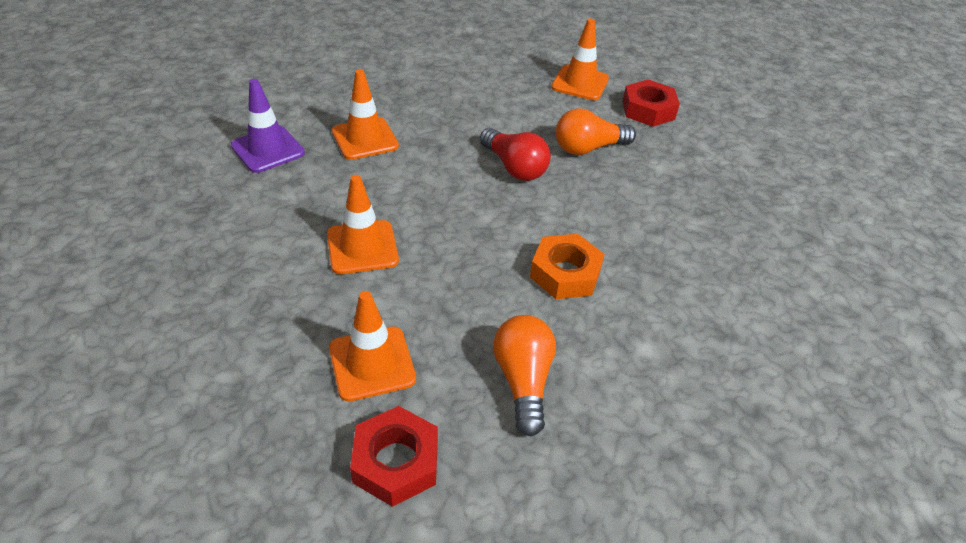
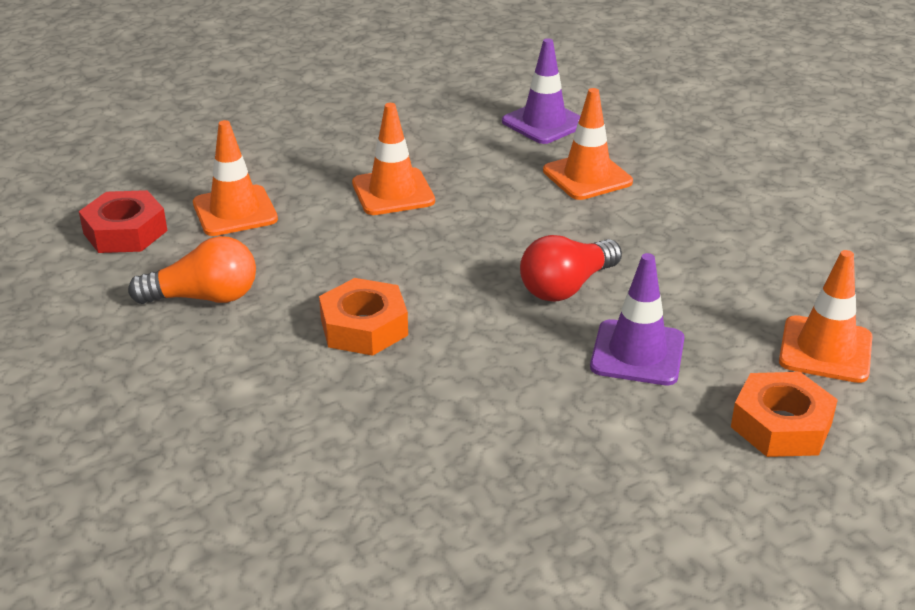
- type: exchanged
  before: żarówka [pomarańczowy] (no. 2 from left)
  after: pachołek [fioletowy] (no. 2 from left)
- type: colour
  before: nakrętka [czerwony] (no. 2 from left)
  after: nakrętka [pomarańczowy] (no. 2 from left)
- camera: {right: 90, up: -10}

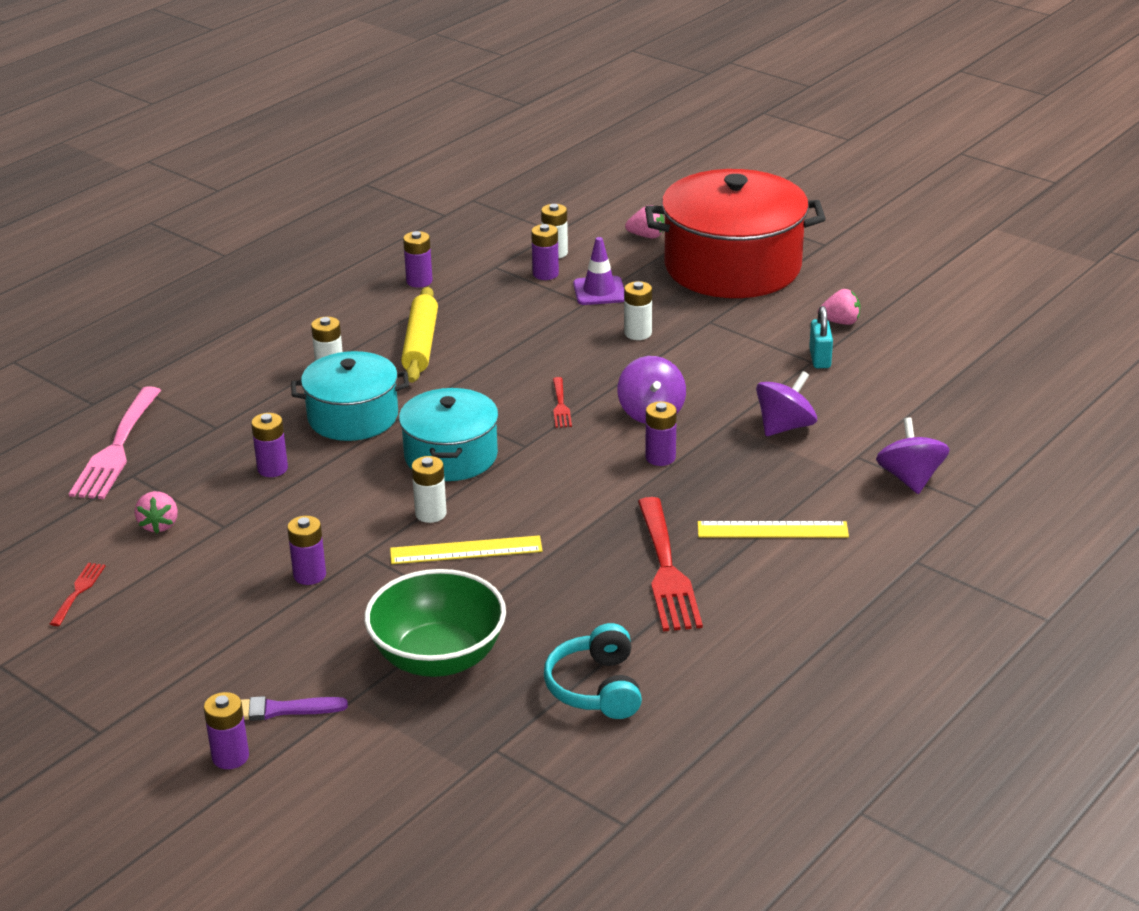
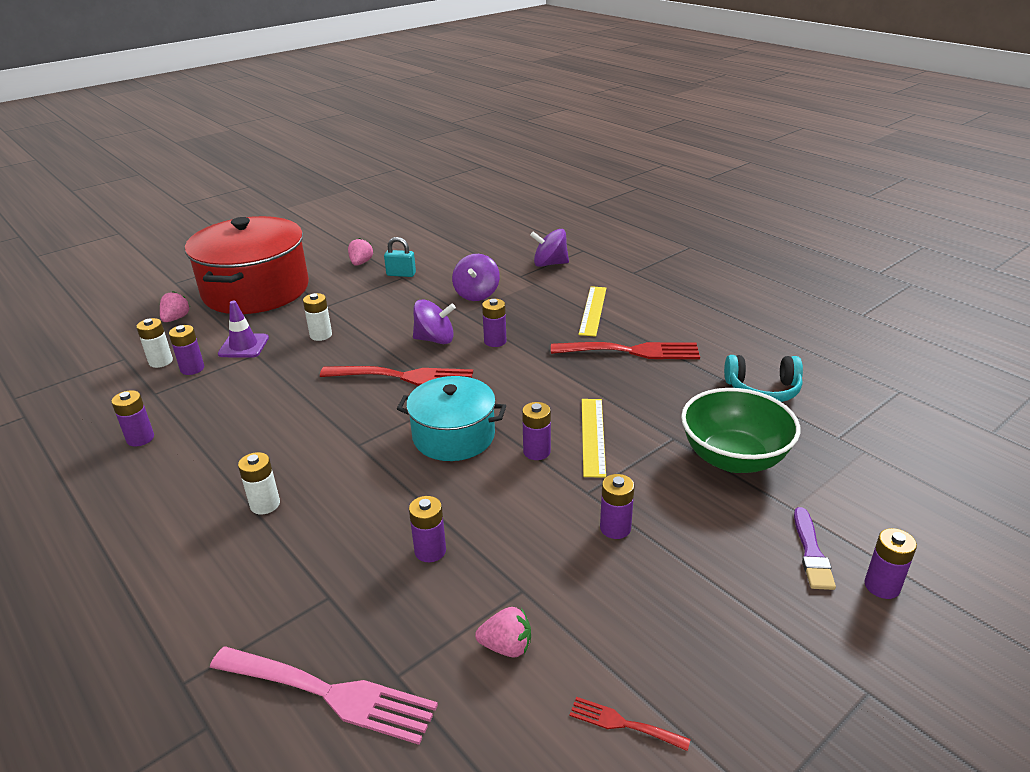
- type: missing
  before: garnek [turkusowy] (no. 1 from left)
- type: missing
  before: wałek do ciasta [żółty]
- type: colour
  before: bateria [biały] (no. 2 from left)
  after: bateria [fioletowy] (no. 5 from left)
- type: spun
  before: bączek [fioletowy] (no. 2 from left)
  turn: -135
- type: size
  before: widelec [czerwony] (no. 2 from left in the first image)
  scale: 2.11
- camera: {right: -80, up: 0}

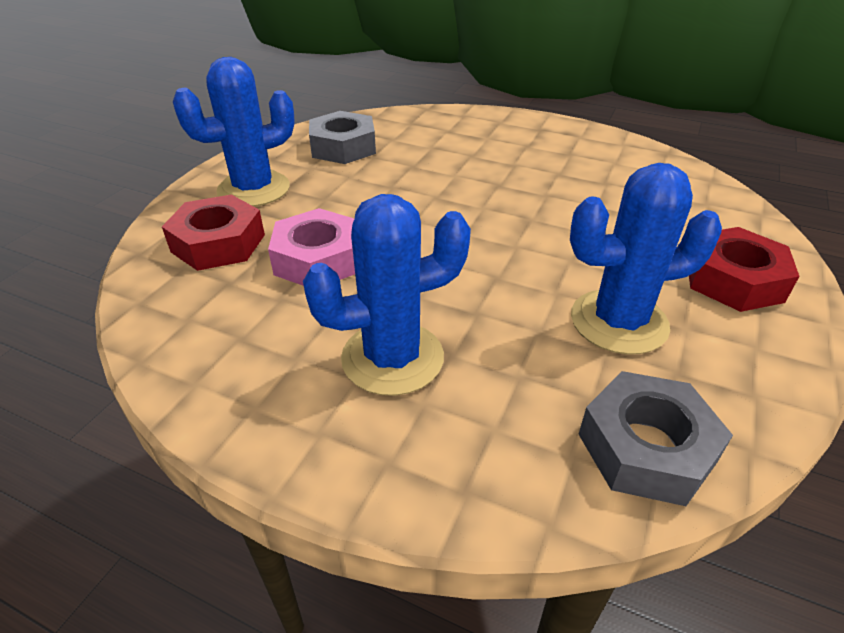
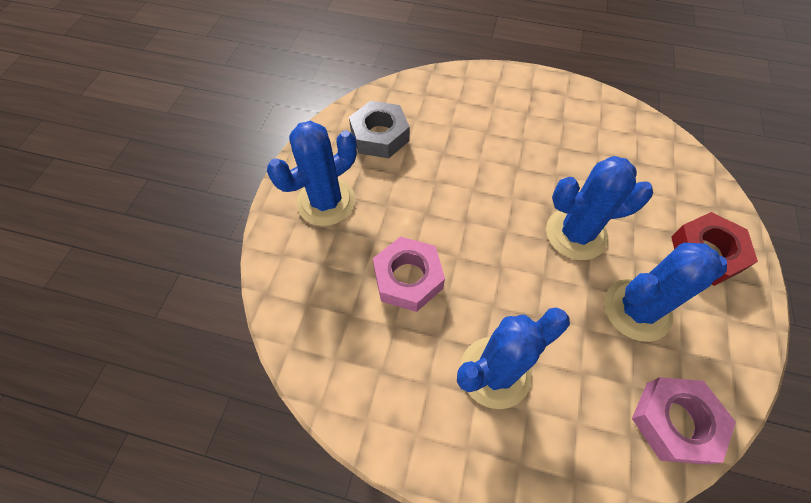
- type: missing
  before: nakrętka [czerwony] (no. 1 from left)
- type: appeared
  after: kaktus [niebieski] (no. 3 from left)
- type: colour
  before: nakrętka [szary] (no. 2 from left)
  after: nakrętka [różowy] (no. 2 from left)
- camera: {right: -10, up: 20}

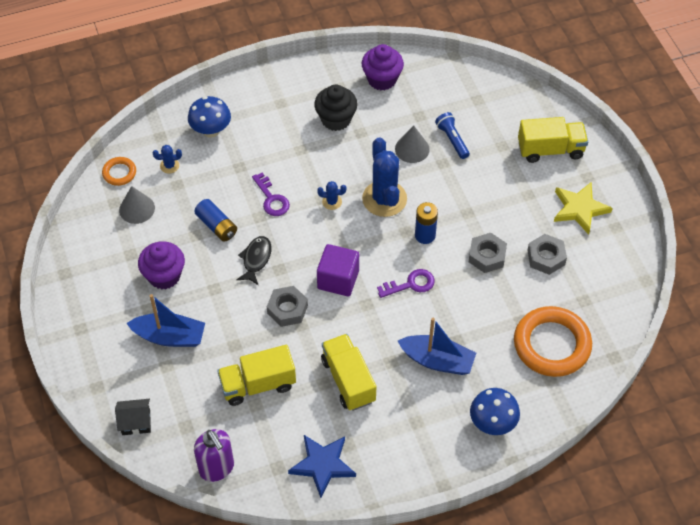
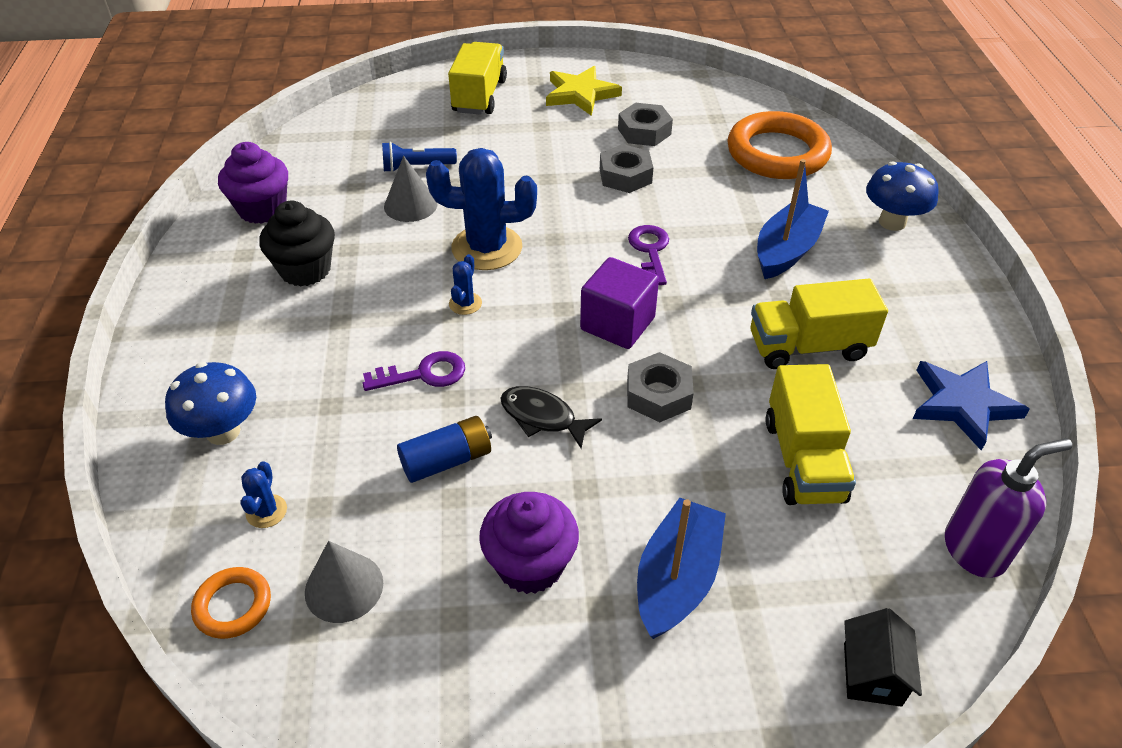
- type: missing
  before: bateria [niebieski] (no. 2 from left)
- camera: {right: -75, up: -10}

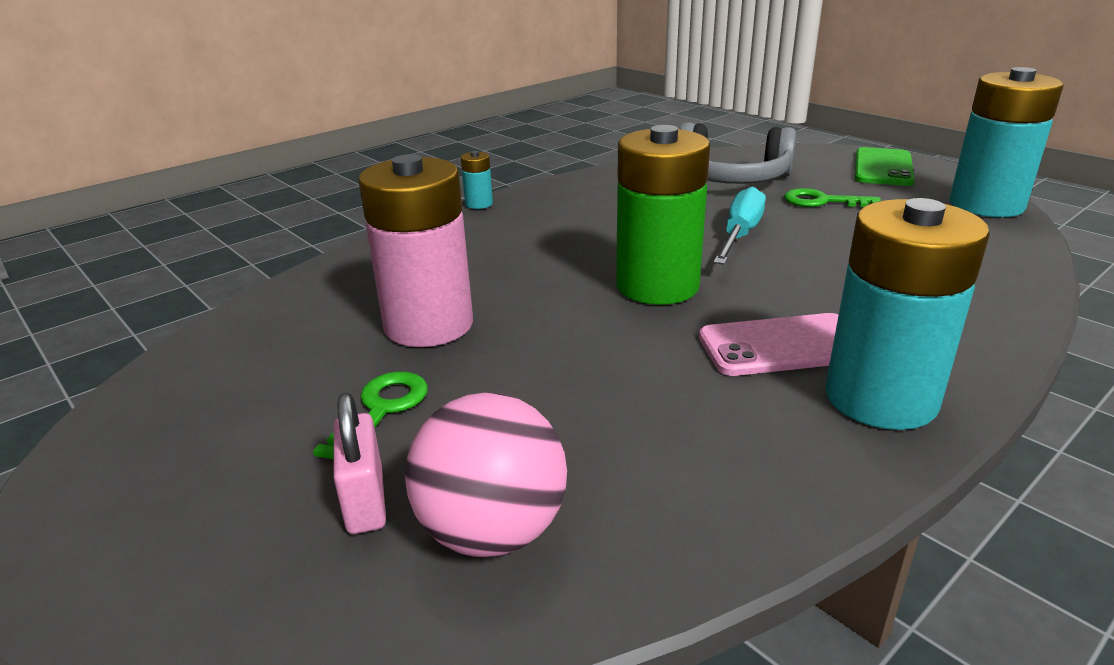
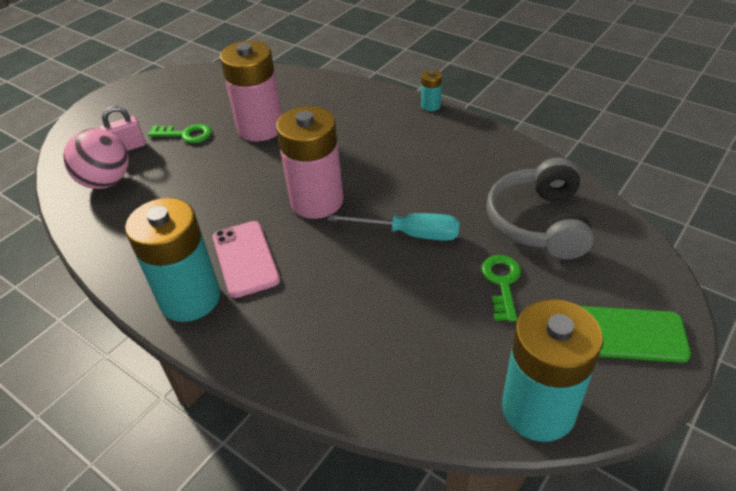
- type: colour
  before: bateria [zielony]
  after: bateria [różowy] (no. 2 from left)
- camera: {right: 80, up: 15}

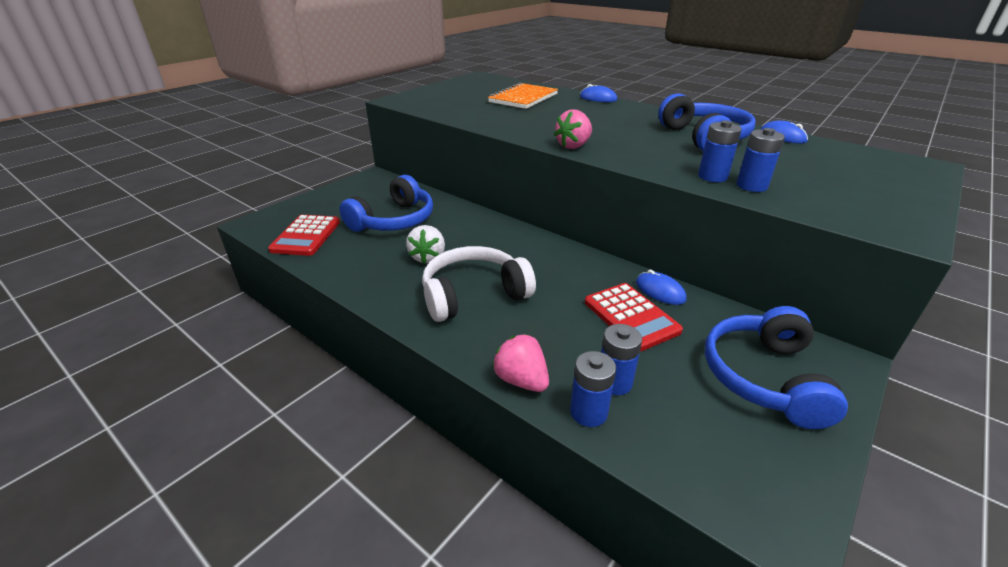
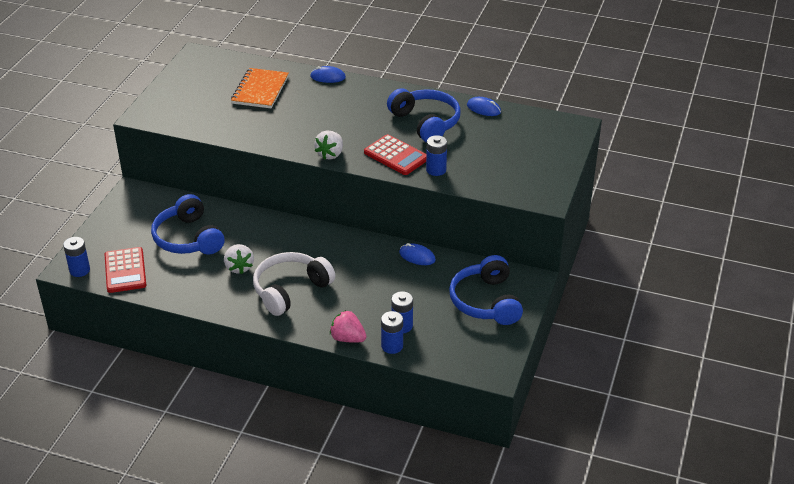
- type: relocated
  before: kalkulator [czerwony] (no. 2 from left)
- type: relocated
  before: bateria [niebieski] (no. 4 from left in the first image)
  after: bateria [niebieski] (no. 1 from left)
- type: colour
  before: truskawka [różowy] (no. 2 from left)
  after: truskawka [biały] (no. 2 from left)
- type: spun
  before: słuchawki [niebieski] (no. 1 from left)
  turn: 135
- camera: {right: -20, up: 5}

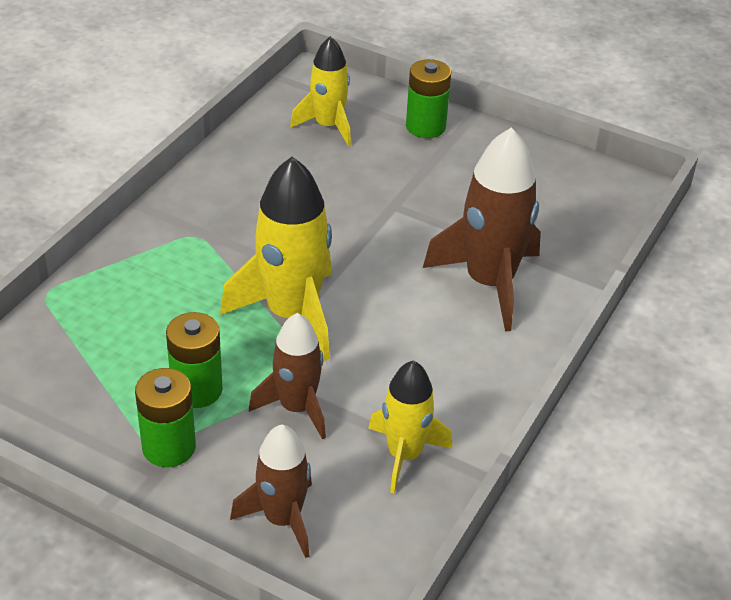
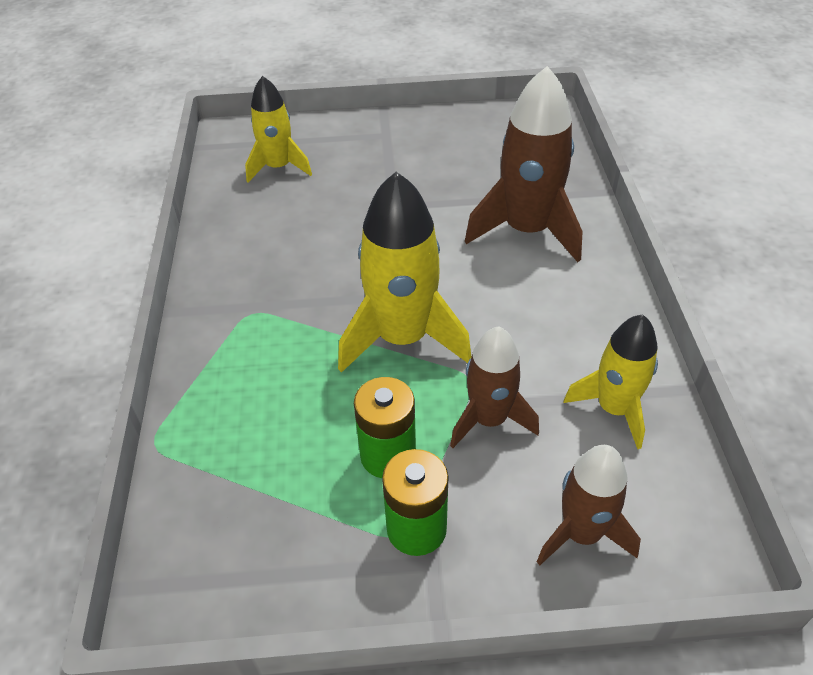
- type: missing
  before: bateria [zielony] (no. 3 from left)
- camera: {right: -30, up: 5}

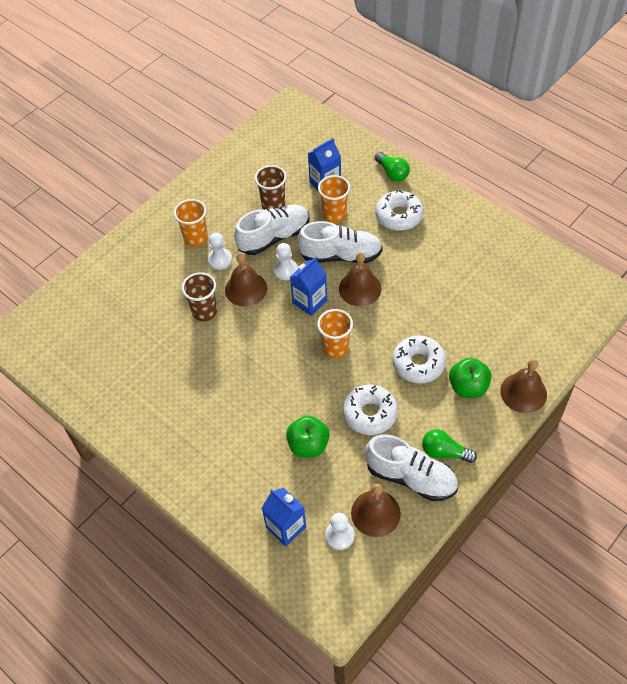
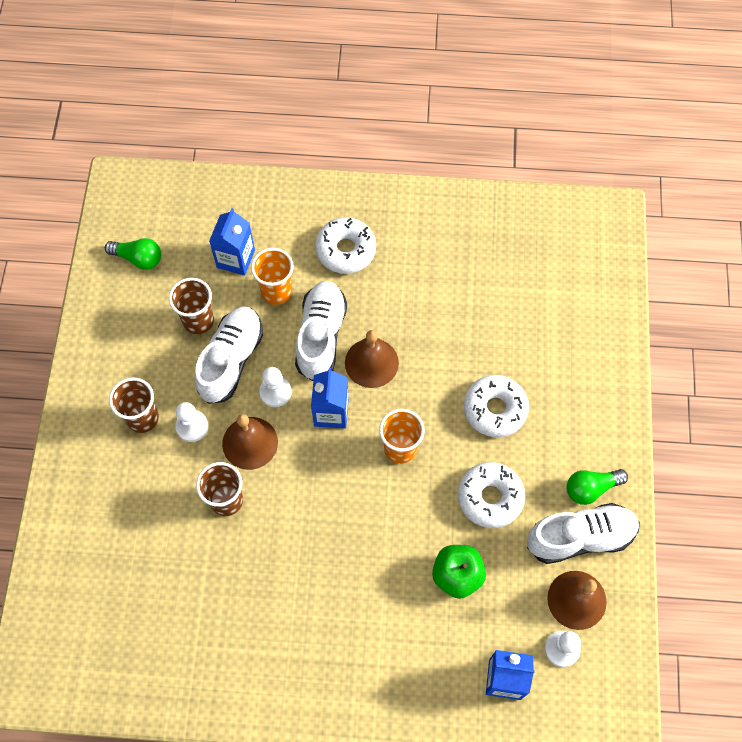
- type: missing
  before: jabłko [zielony] (no. 2 from left)
- type: missing
  before: dzwonek [brązowy] (no. 4 from left)
- type: relocated
  before: żarówka [zielony] (no. 1 from left)
- type: colour
  before: szklanka [pomarańczowy] (no. 1 from left)
  after: szklanka [brązowy] (no. 1 from left)
- type: spun
  before: but [biały] (no. 2 from left)
  turn: -45
- camera: {right: -40, up: 10}

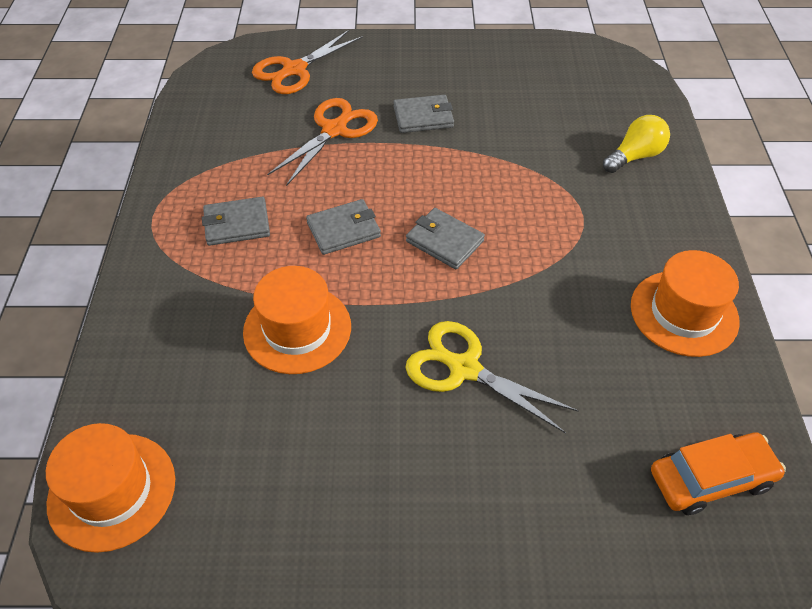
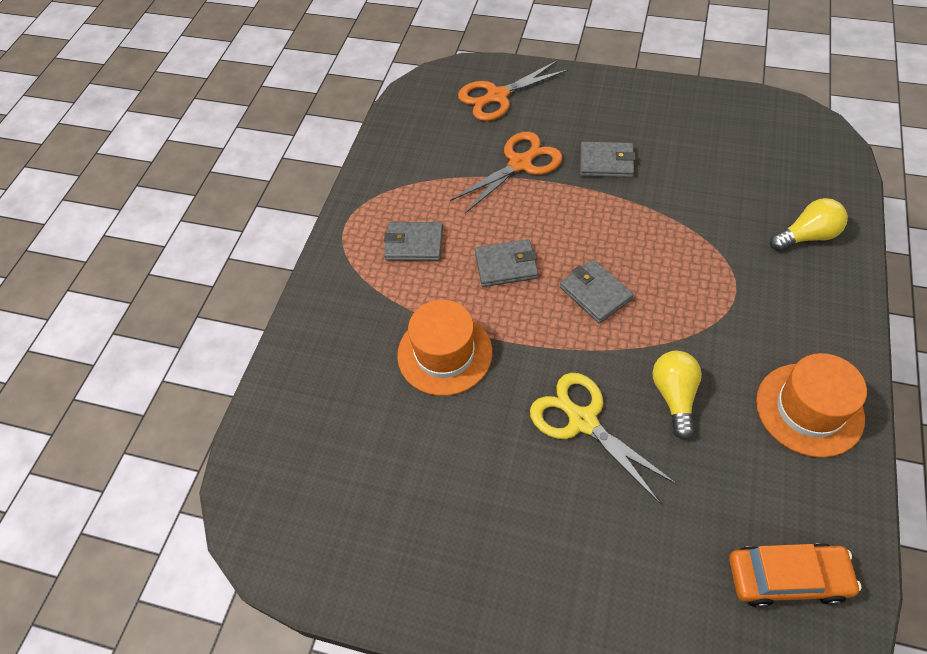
- type: missing
  before: kapelusz [pomarańczowy] (no. 1 from left)
- type: appeared
  after: żarówka [żółty] (no. 1 from left)
- camera: {right: 20, up: 5}

